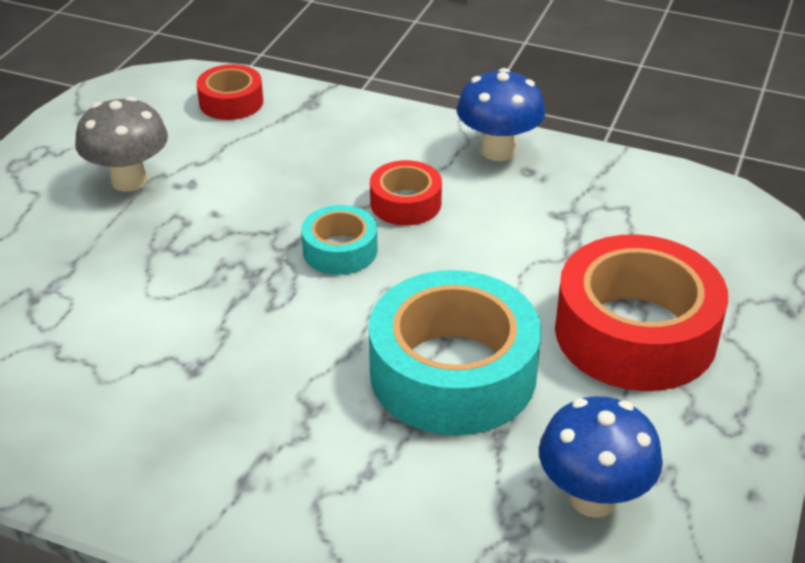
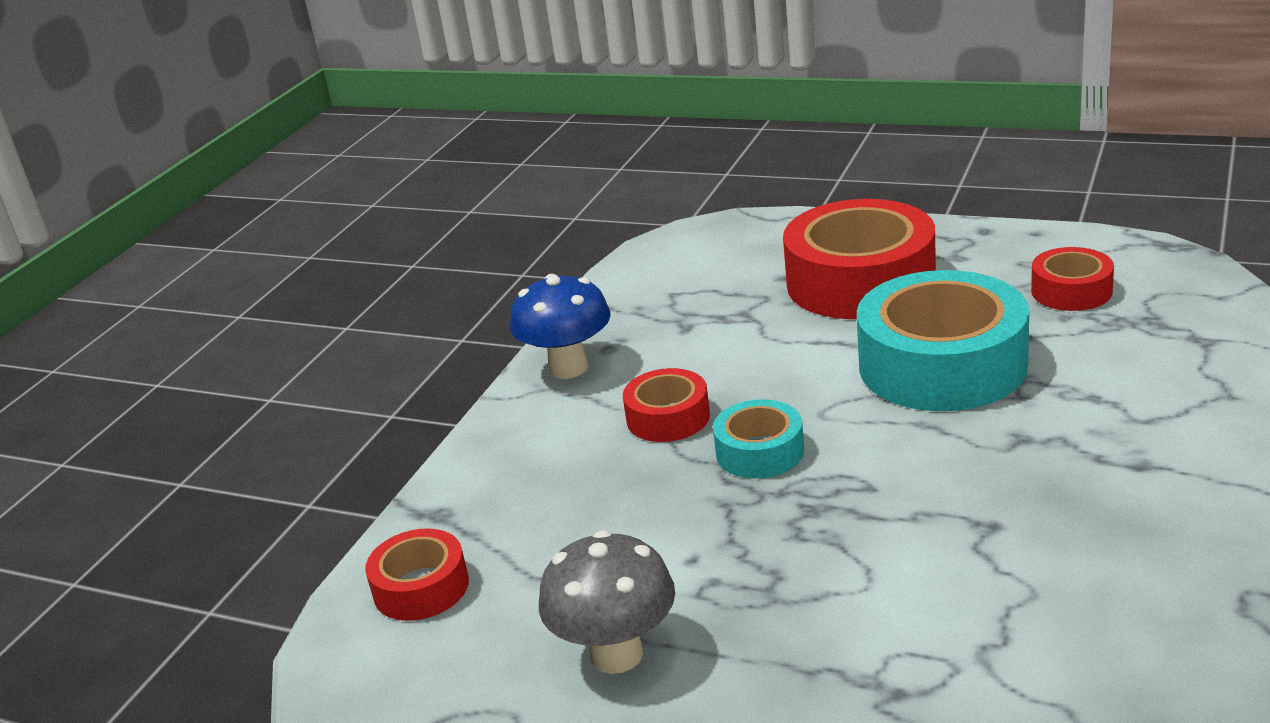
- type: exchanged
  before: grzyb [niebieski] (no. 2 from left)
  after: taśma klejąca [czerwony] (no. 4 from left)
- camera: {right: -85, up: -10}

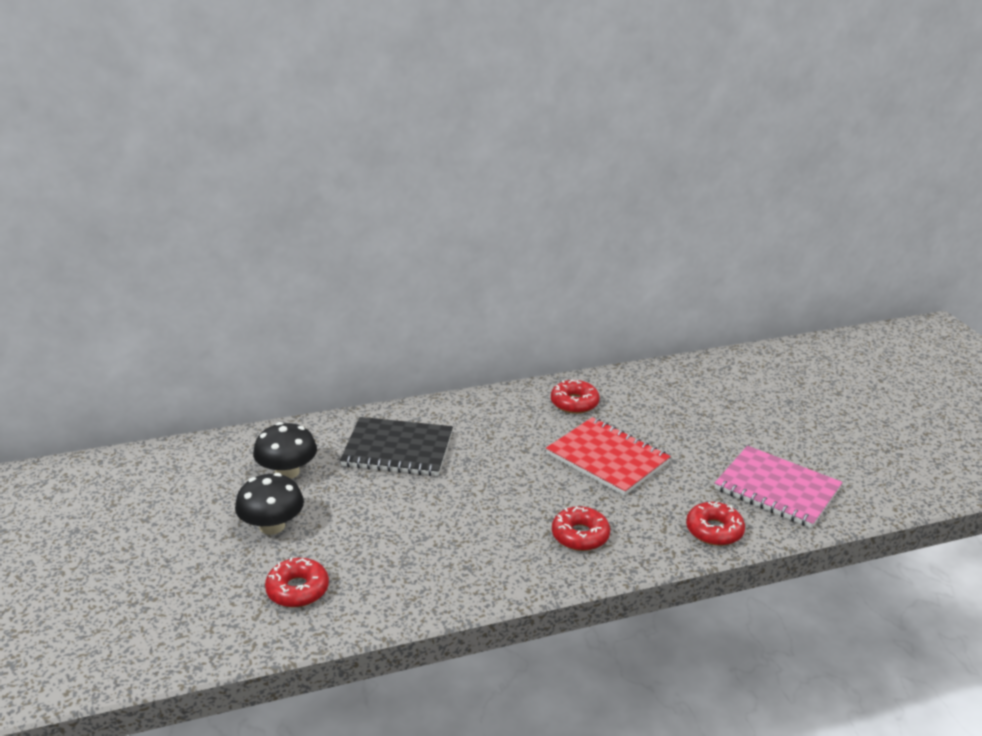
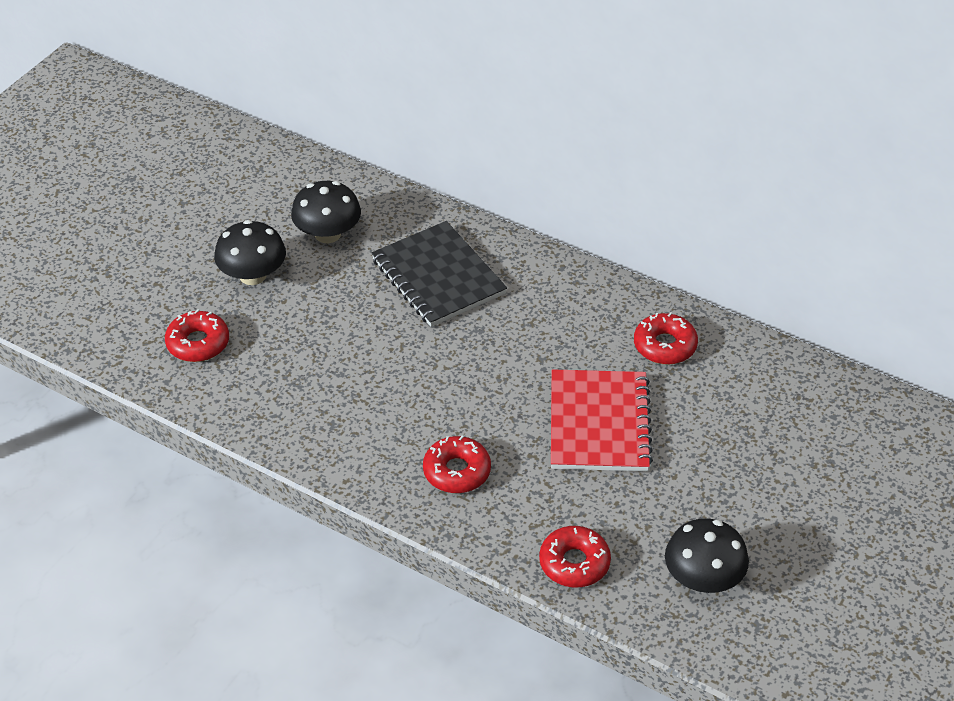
- type: exchanged
  before: zeszyt [różowy]
  after: grzyb [czarny] (no. 3 from left)
- camera: {right: 50, up: 15}

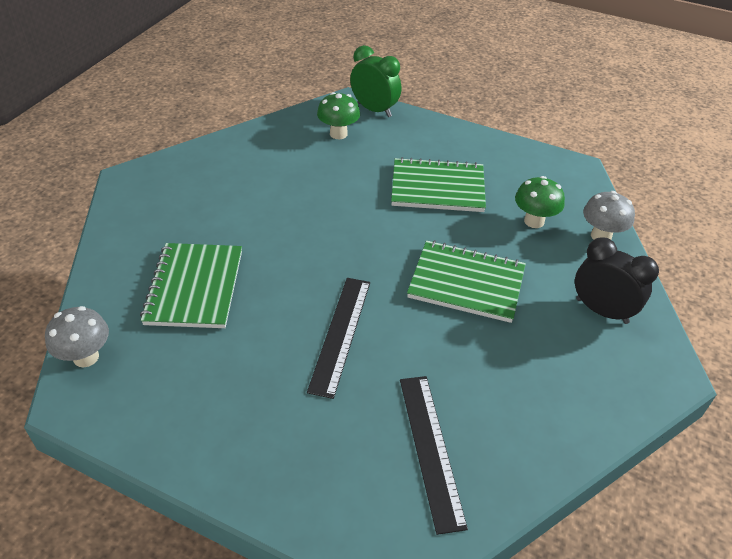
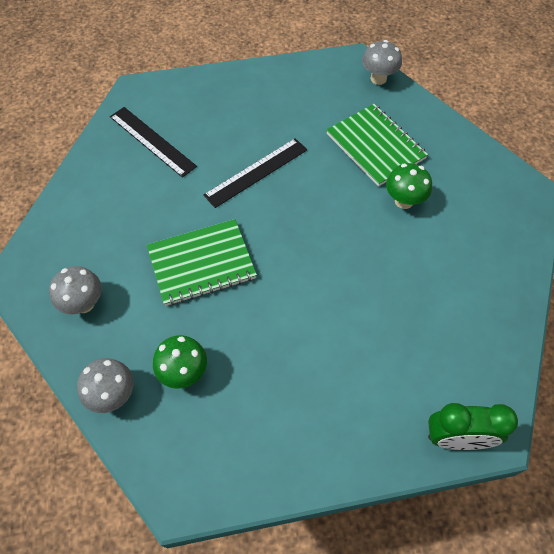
- type: missing
  before: zeszyt [zielony] (no. 2 from left)
- type: relocated
  before: grzyb [zielony] (no. 1 from left in the first image)
  after: grzyb [zielony] (no. 2 from left)
- type: exchanged
  before: budzik [czarny]
  after: grzyb [szary] (no. 1 from left)
- type: spun
  before: linijka [czarny] (no. 1 from left in the first image)
  turn: 75
- camera: {right: 145, up: 15}

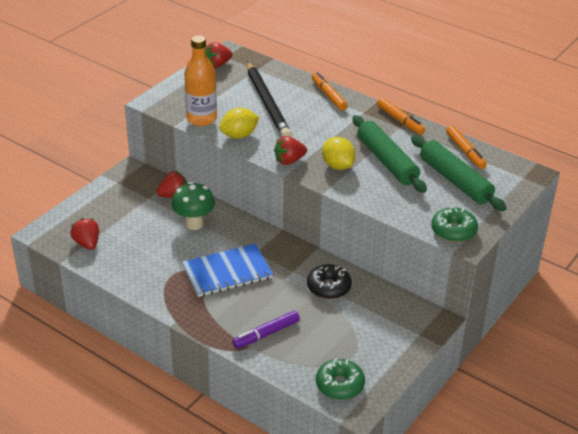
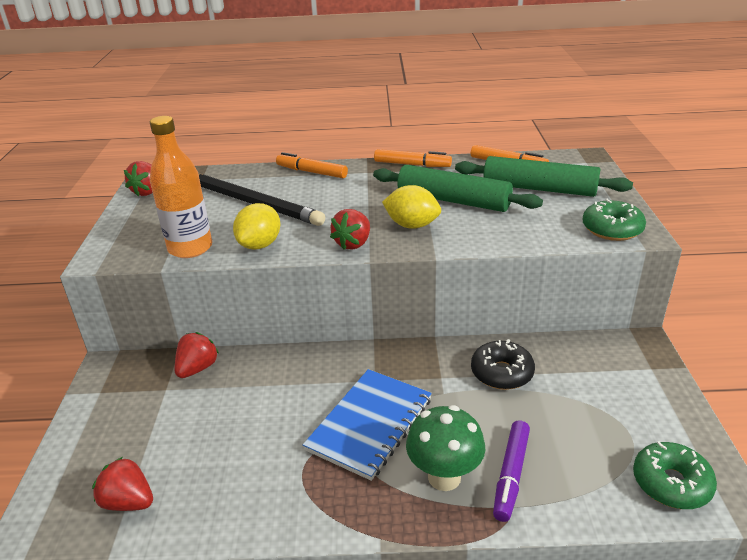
- type: relocated
  before: grzyb [zielony]
- camera: {right: -35, up: -5}

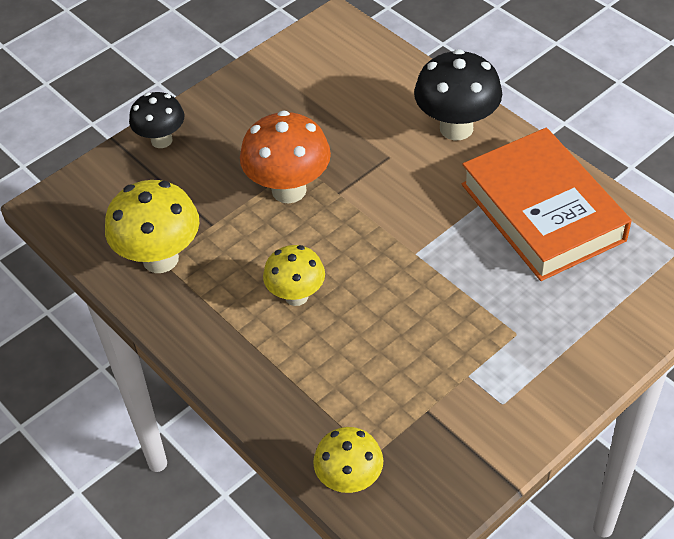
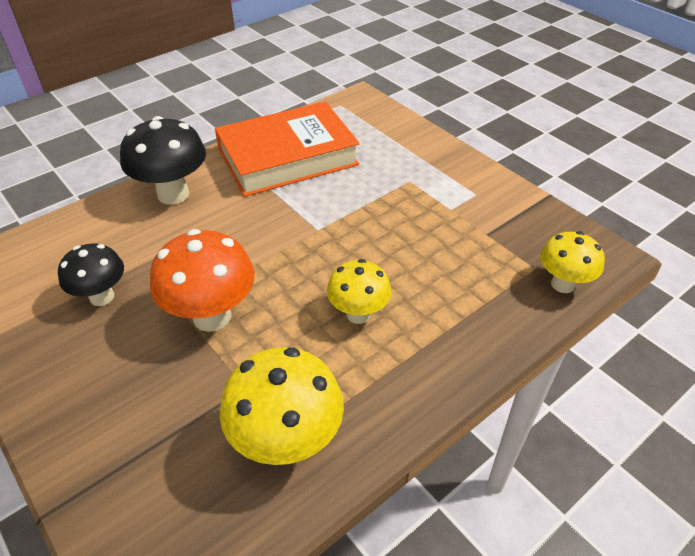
- type: relocated
  before: grzyb [czarny] (no. 1 from left)
- camera: {right: -90, up: -5}

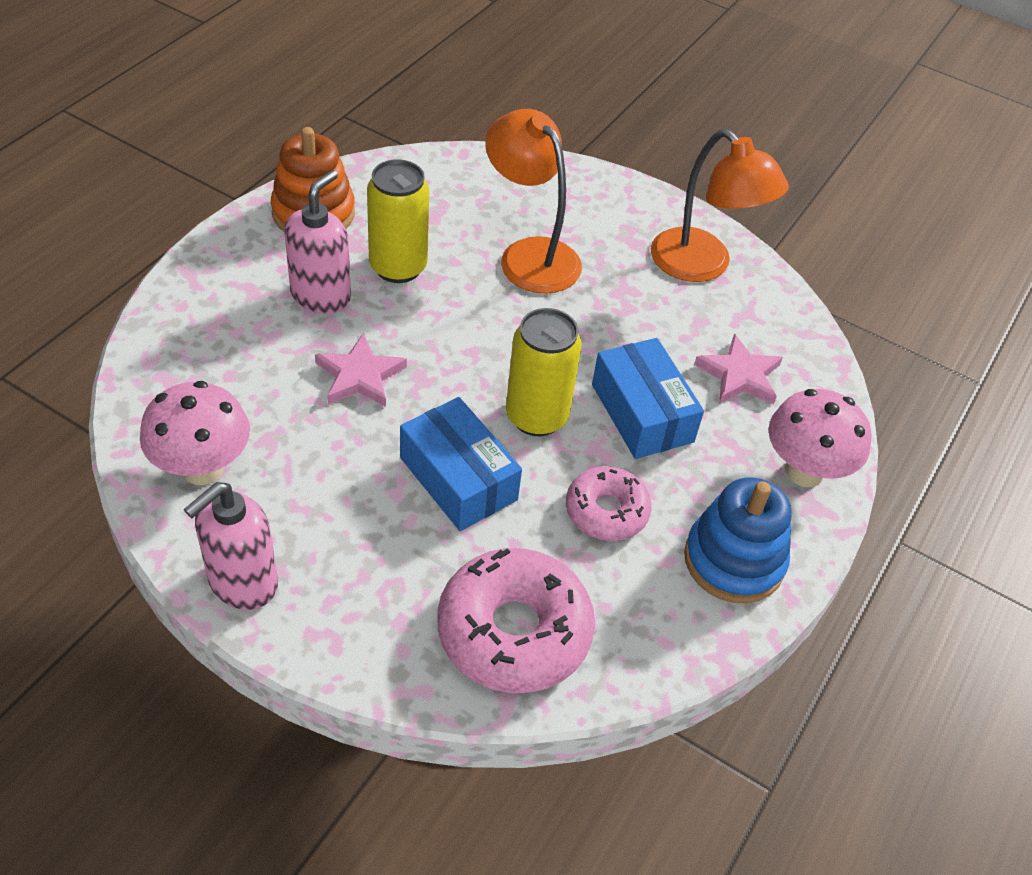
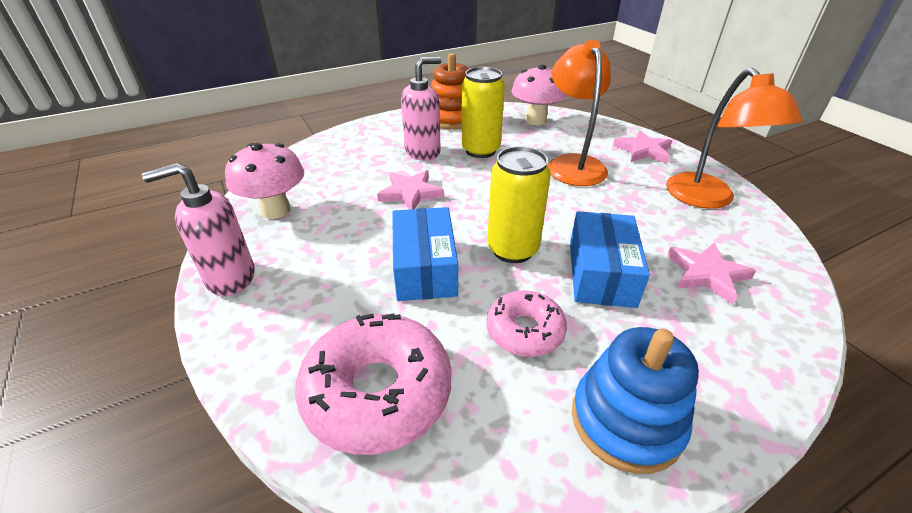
- type: appeared
  after: gwiazda [różowy] (no. 2 from left)
- type: relocated
  before: grzyb [różowy] (no. 2 from left)
- camera: {right: 35, up: -10}

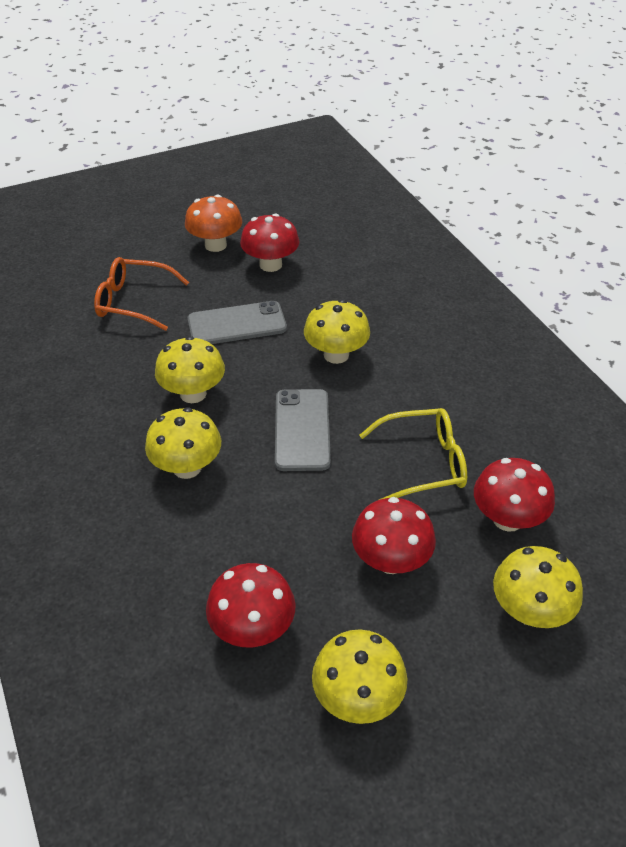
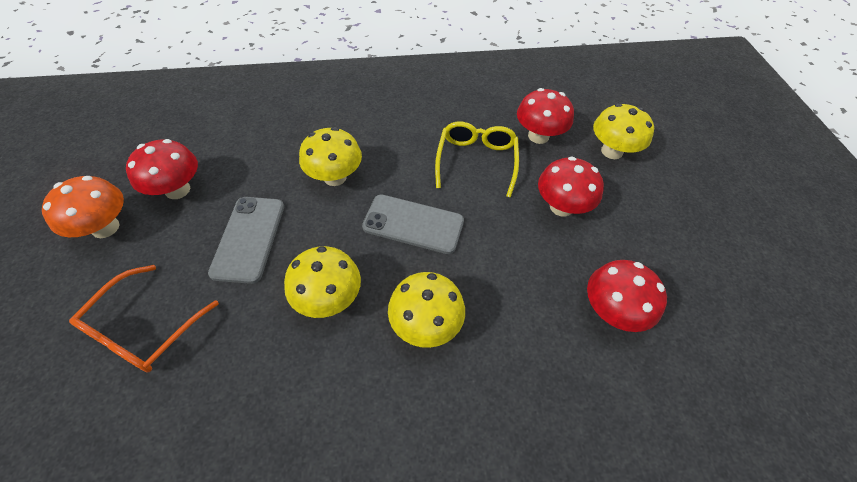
- type: missing
  before: grzyb [żółty] (no. 4 from left)
- camera: {right: -75, up: 10}

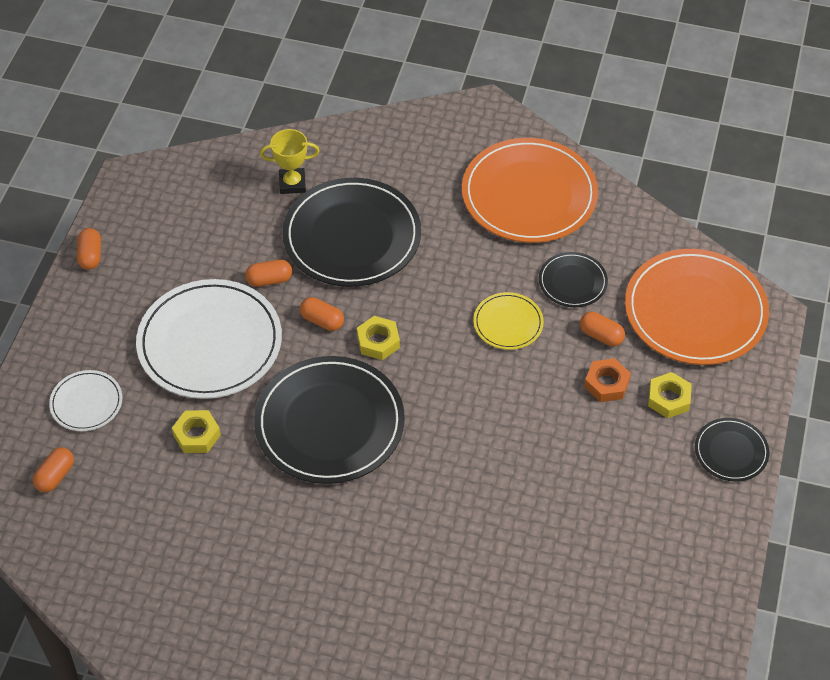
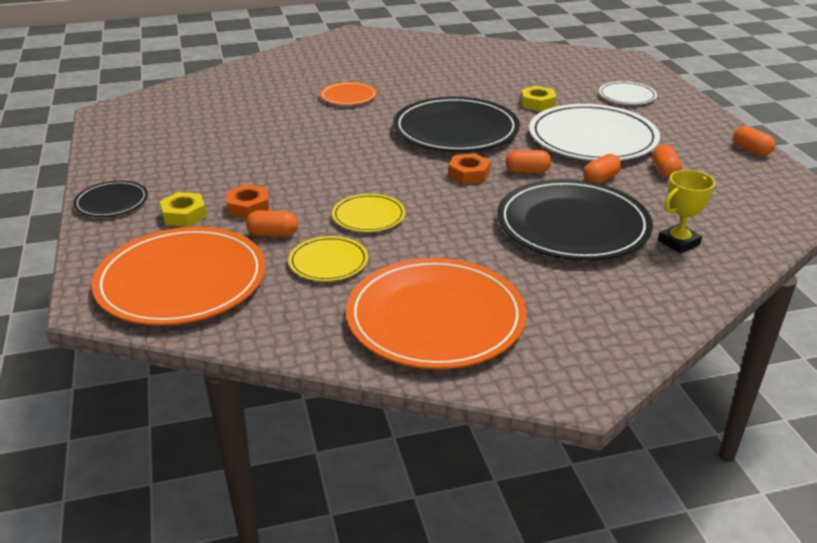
- type: appeared
  after: talerz [pomarańczowy] (no. 2 from left)
- type: relocated
  before: kapsułka [pomarańczowy] (no. 1 from left in the first image)
  after: kapsułka [pomarańczowy] (no. 4 from left)
- type: colour
  before: nakrętka [żółty] (no. 2 from left)
  after: nakrętka [pomarańczowy] (no. 2 from left)
- type: colour
  before: talerz [czarny] (no. 3 from left)
  after: talerz [żółty] (no. 1 from left)
- camera: {right: 150, up: -20}

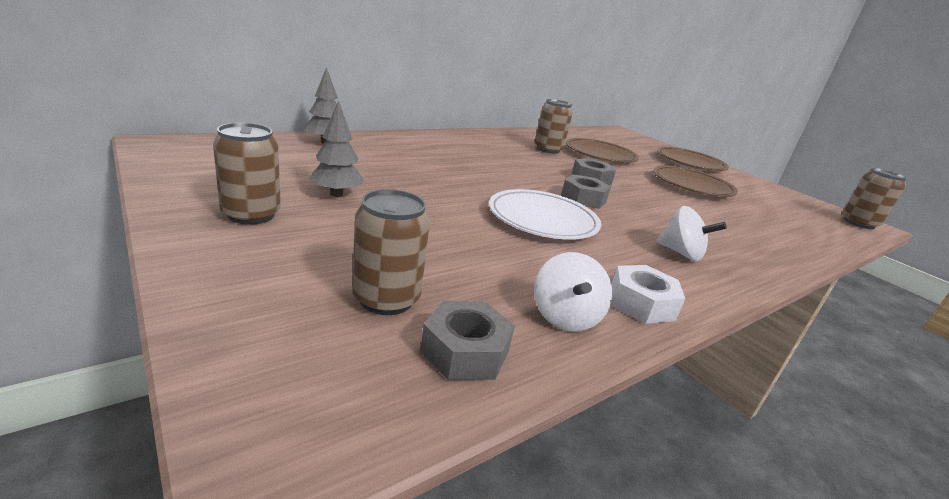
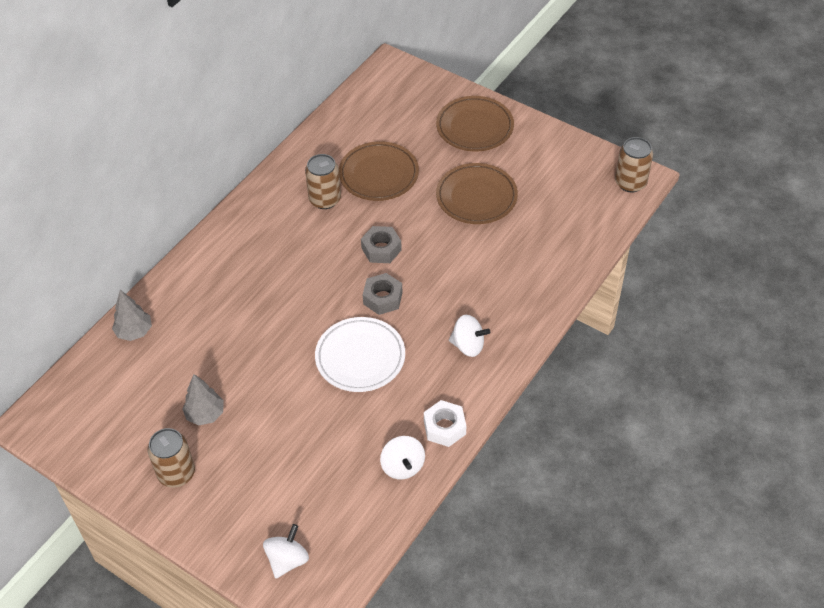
- type: missing
  before: puszka [brązowy] (no. 2 from left)
- type: missing
  before: nakrętka [szary] (no. 1 from left)
- type: appeared
  after: bączek [biały] (no. 1 from left)
- camera: {right: -15, up: 25}

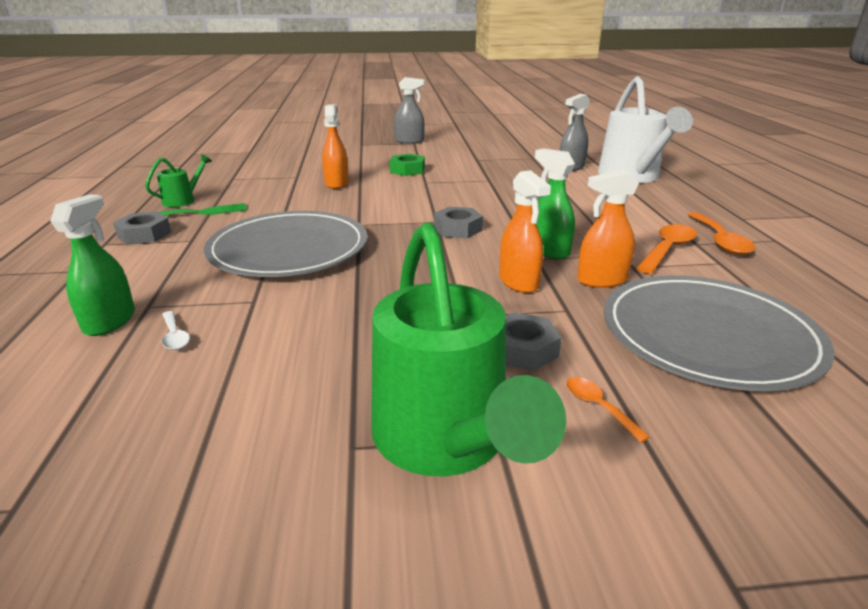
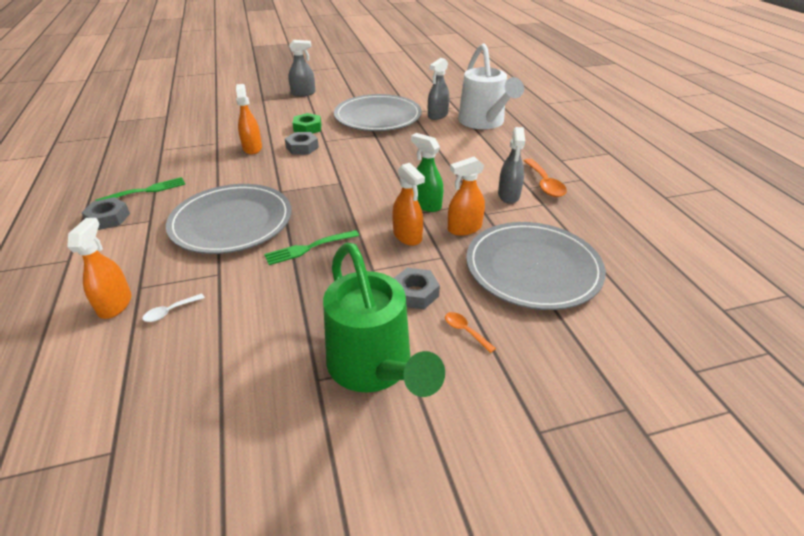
- type: missing
  before: konewka [zielony] (no. 1 from left)
- type: appeared
  after: widelec [zielony] (no. 2 from left)
- type: appeared
  after: talerz [szary] (no. 2 from left)
- type: relocated
  before: nakrętka [szary] (no. 2 from left)
- type: exchanged
  before: łyżka [pomarańczowy] (no. 2 from left)
  after: spryskiwacz [szary] (no. 3 from left)
- type: colour
  before: spryskiwacz [zielony] (no. 1 from left)
  after: spryskiwacz [pomarańczowy] (no. 1 from left)
- type: spun
  before: łyżka [biały]
  turn: 90
- camera: {right: -10, up: 10}

